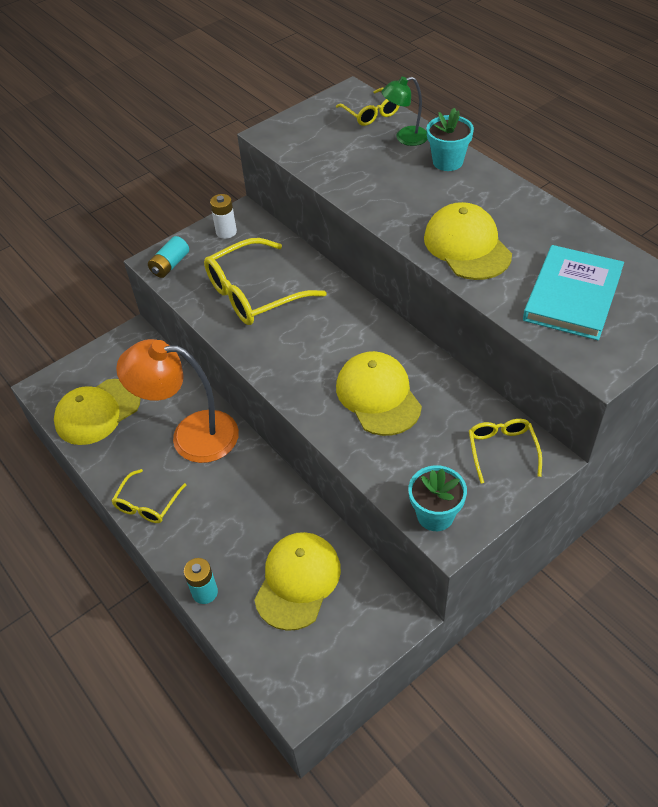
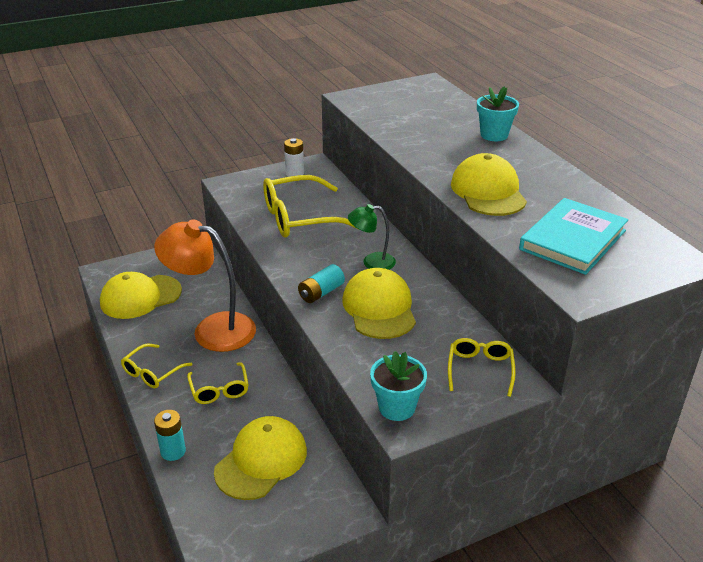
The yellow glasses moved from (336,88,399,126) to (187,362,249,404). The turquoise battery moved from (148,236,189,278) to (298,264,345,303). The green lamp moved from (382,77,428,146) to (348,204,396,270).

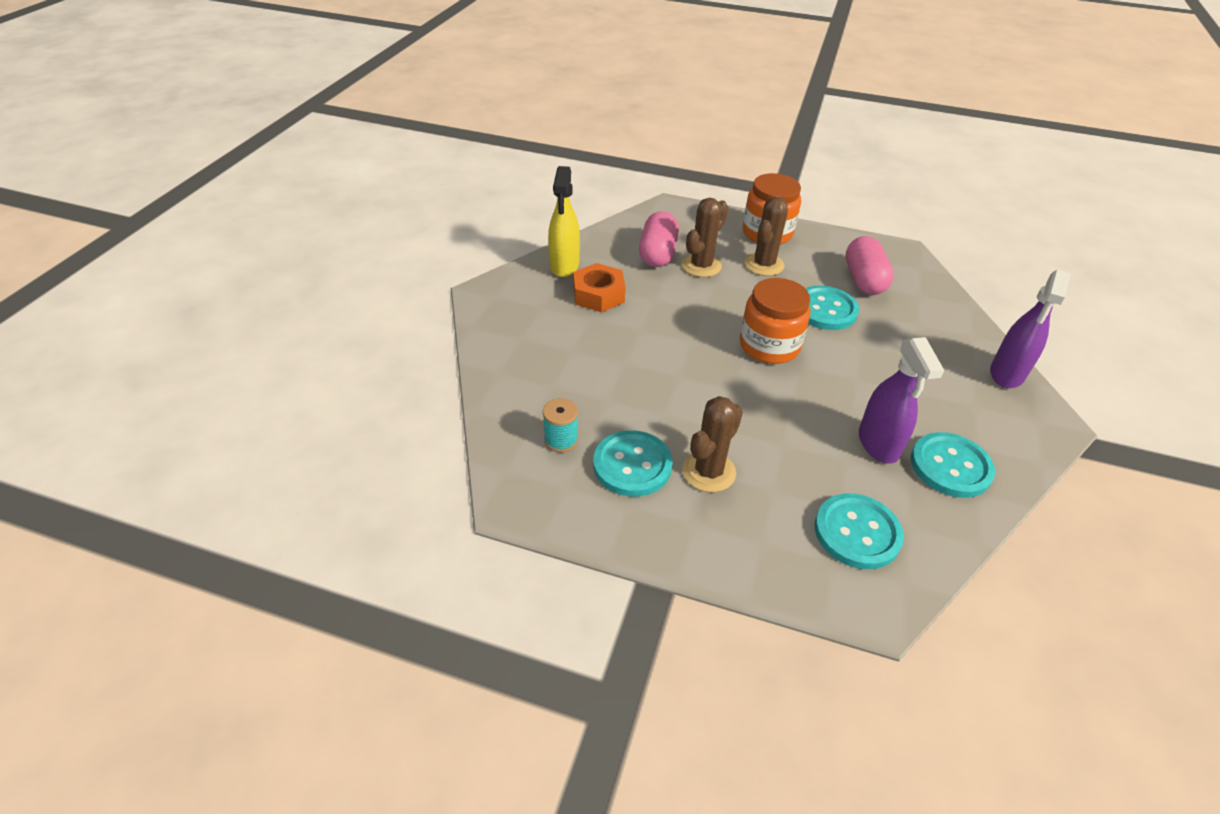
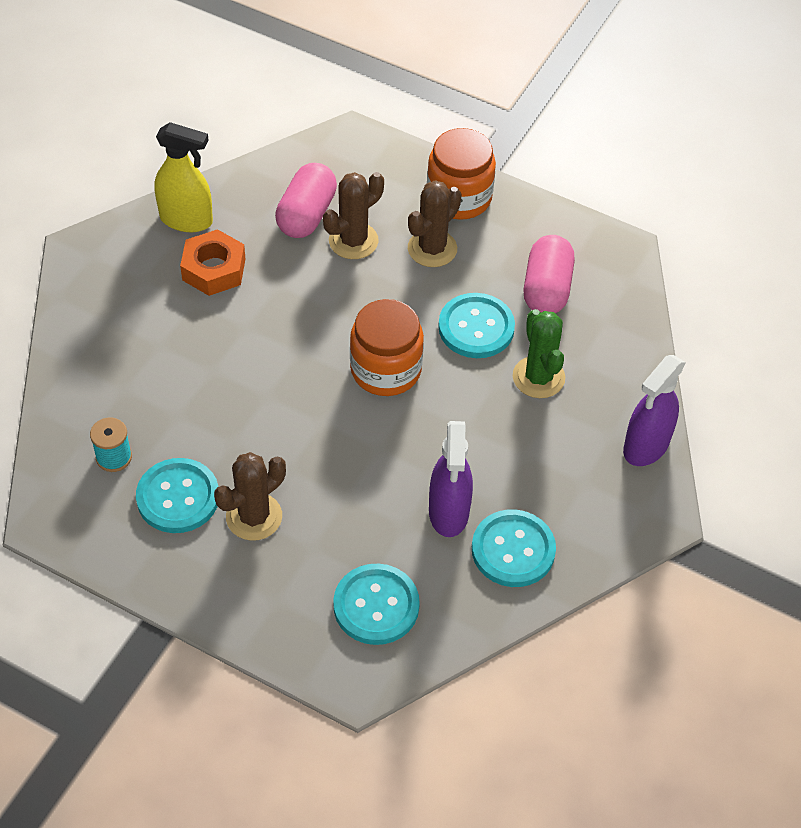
The yellow spray bottle at (548,166,580,277) turned 90 degrees counterclockwise. The green cactus at (513,309,565,398) appeared.

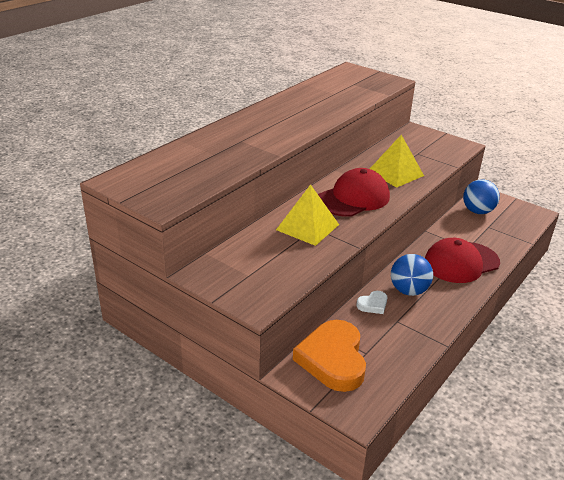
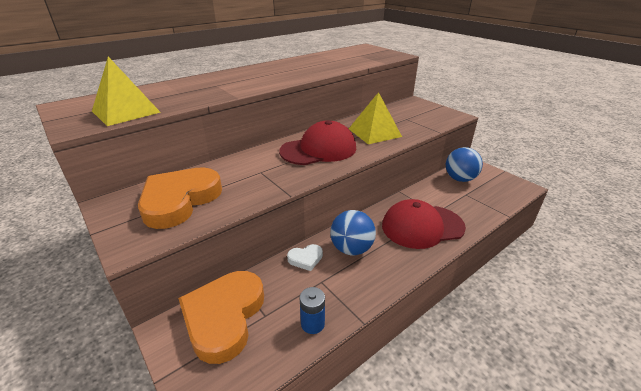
The yellow pyramid moved from (276,184,339,246) to (92,57,161,126). The orange heart at (138,167,222,229) appeared. The blue battery at (300,287,325,334) appeared.

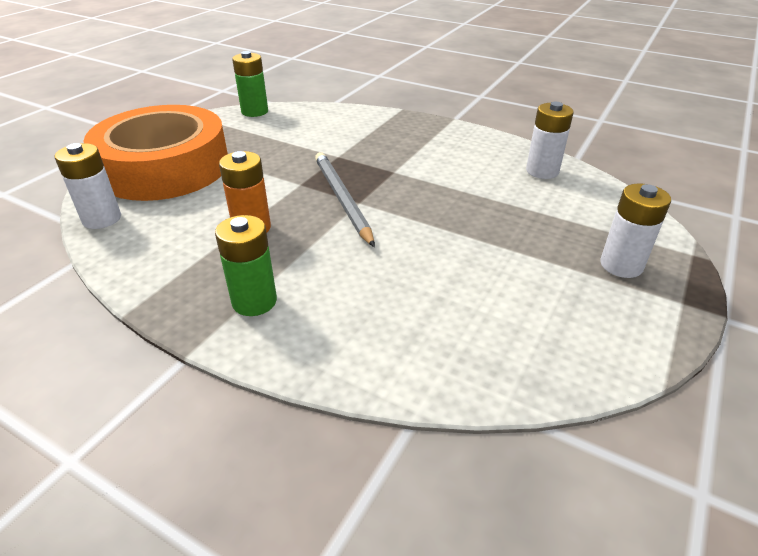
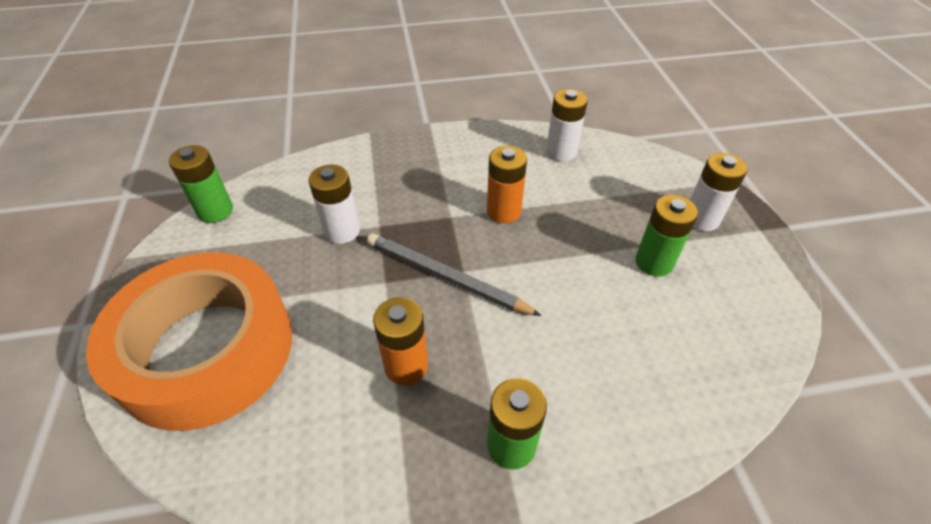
The white battery moved from (54,143,121,229) to (309,165,360,244). The orange battery at (487,146,527,223) appeared. The green battery at (636,195,698,277) appeared.

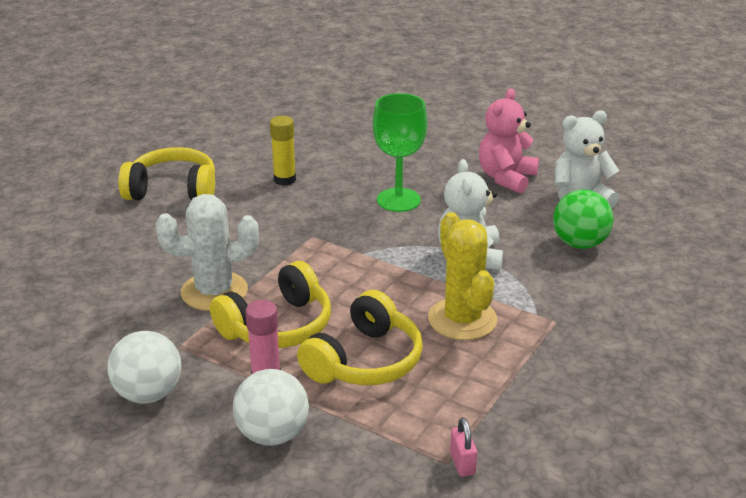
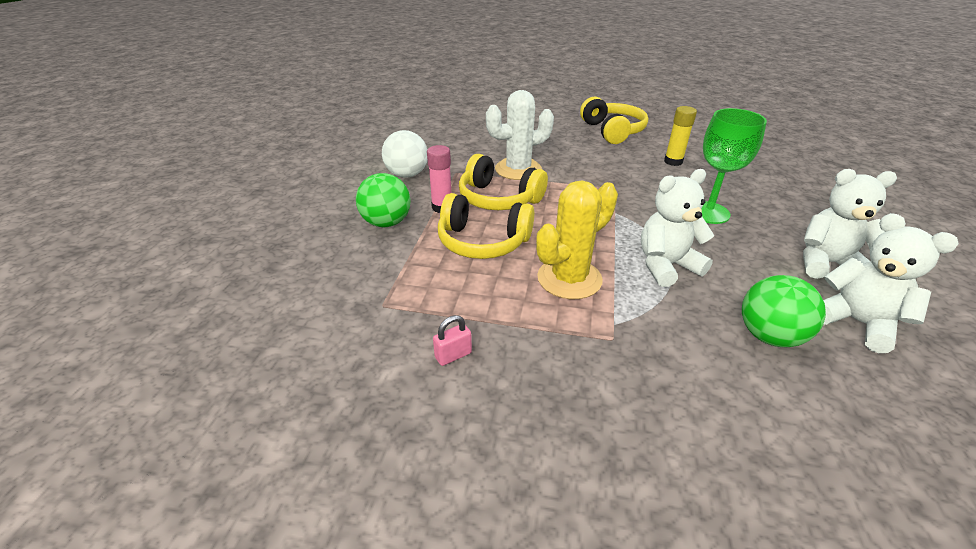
The white ball at (233,369,309,446) became the green ball at (356,173,411,227). The pink padlock moved from (450,417,477,477) to (433,315,472,366). The white cactus at (155,194,259,311) turned 75 degrees counterclockwise. The pink teddy bear at (479,88,539,194) became the white teddy bear at (803,169,897,279).

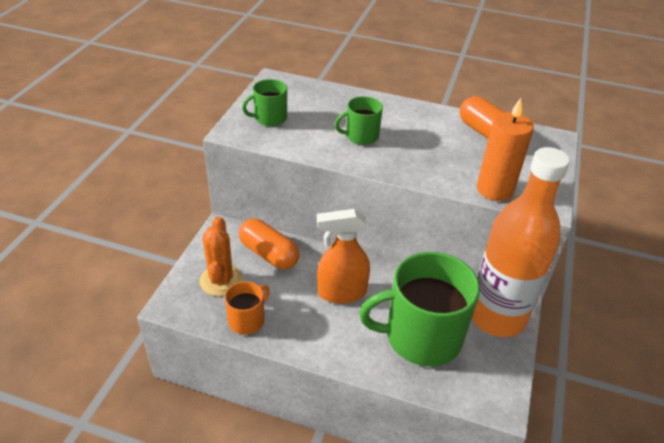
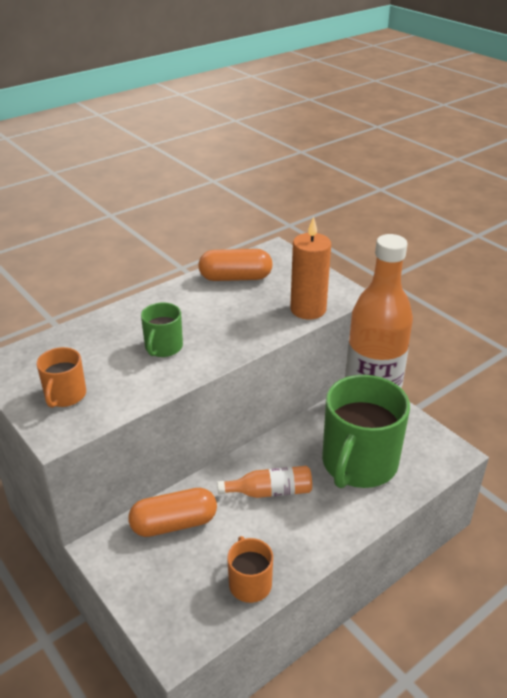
The green mug at (242,79,287,126) became the orange mug at (36,347,86,408). The orange spray bottle at (317,209,370,304) was replaced by the orange bottle at (217,466,312,498). The orange cactus at (200,217,243,296) disappeared.

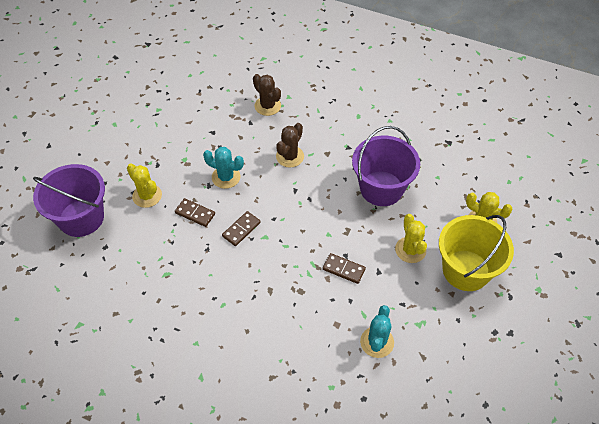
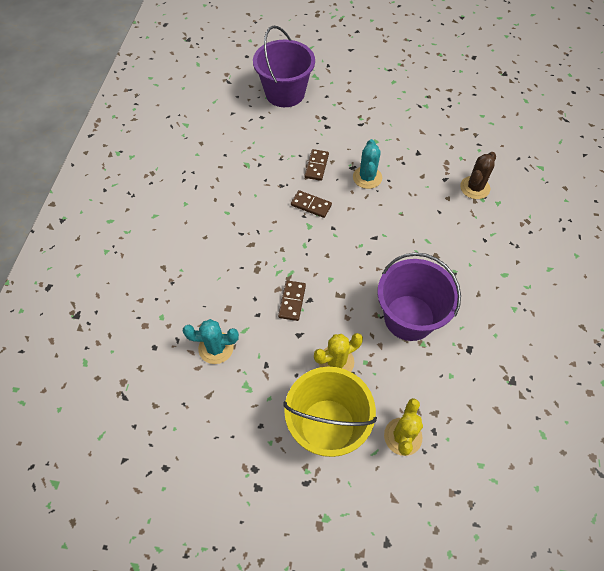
The yellow cactus at (127,164,162,208) disappeared. The brown cactus at (276,123,304,168) disappeared.

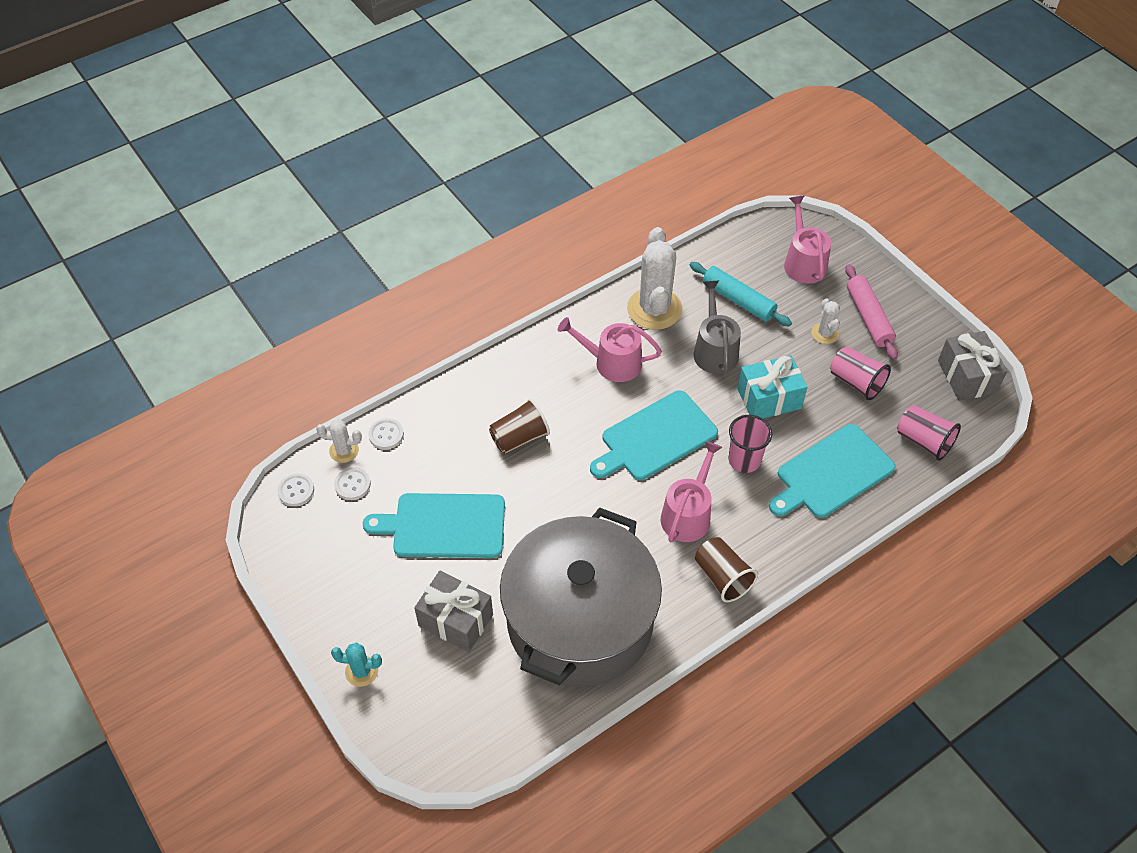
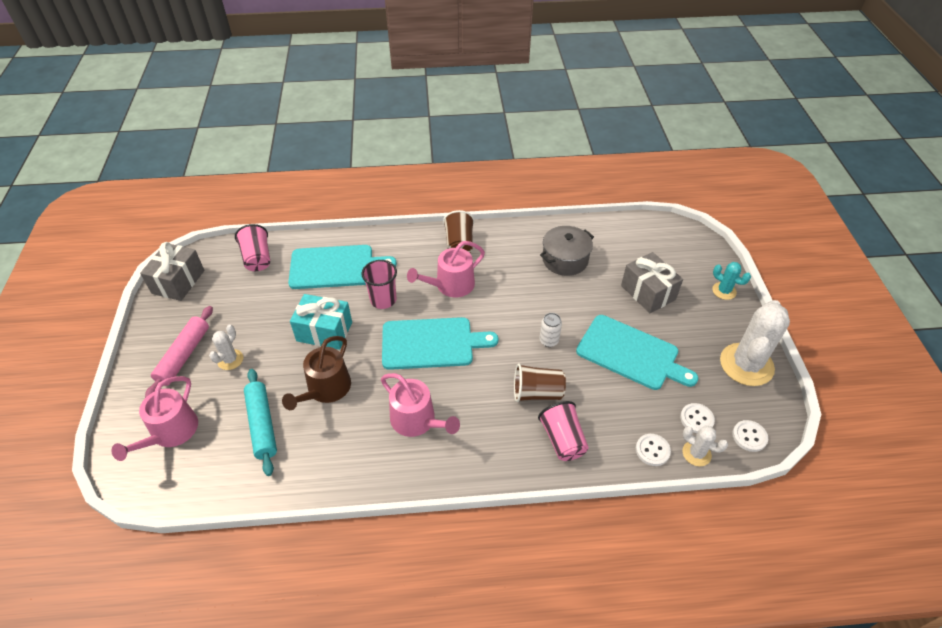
The grey watering can at (694,281,741,374) became the brown watering can at (282,336,351,410). The pink cup moved from (830,347,891,400) to (538,401,589,461). The grey pot at (500,507,662,687) changed to 0.45 times the size. The white can at (540,313,562,347) appeared. The white cactus moved from (627,227,682,330) to (720,300,790,386).

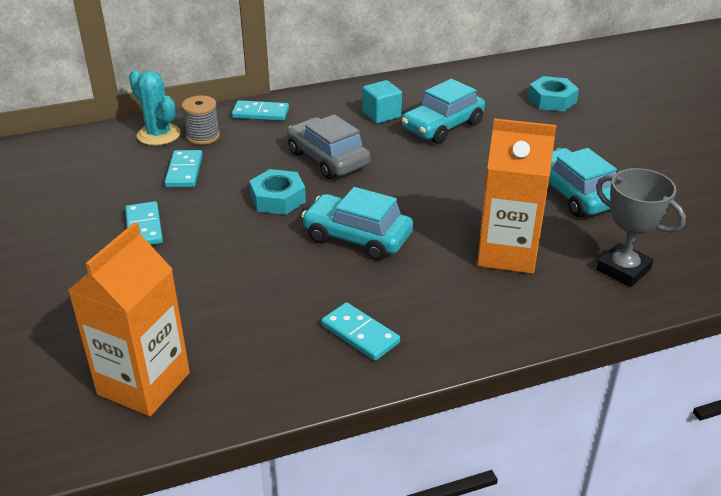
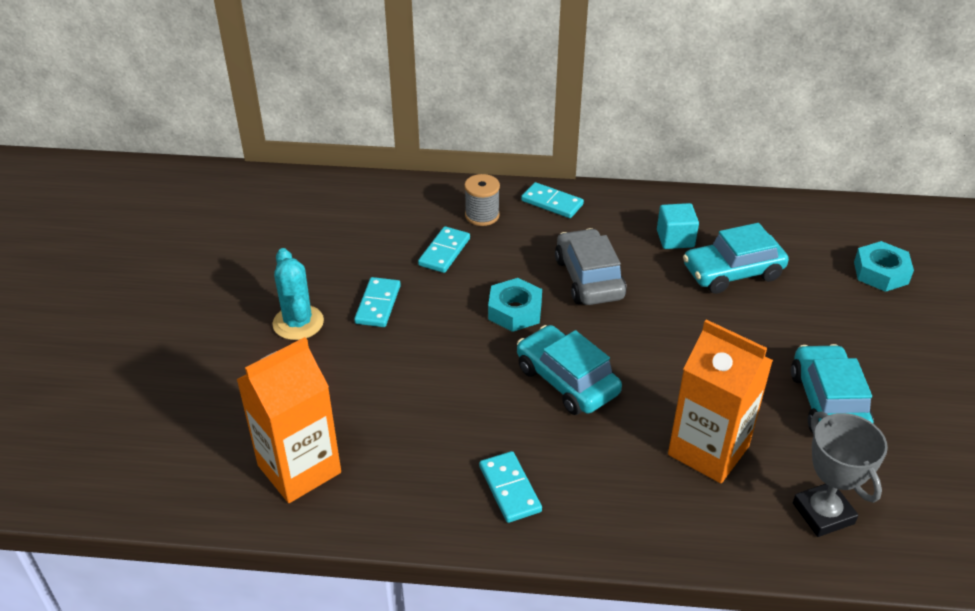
The turquoise cactus moved from (129,70,181,146) to (272,248,324,340).

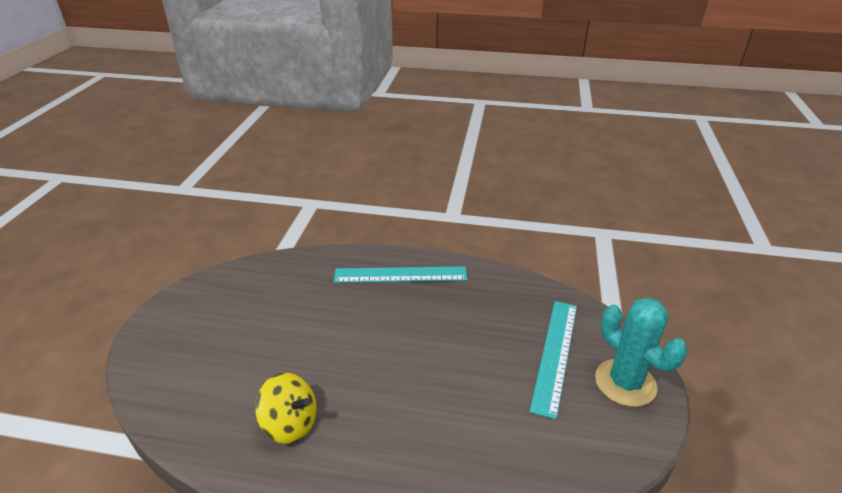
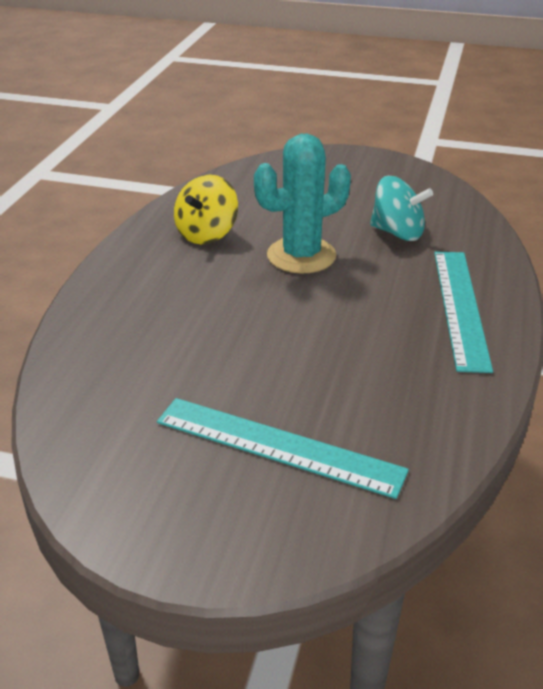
The turquoise cactus moved from (595,298,688,407) to (254,133,351,274). The turquoise spinning top at (370,176,433,241) appeared.

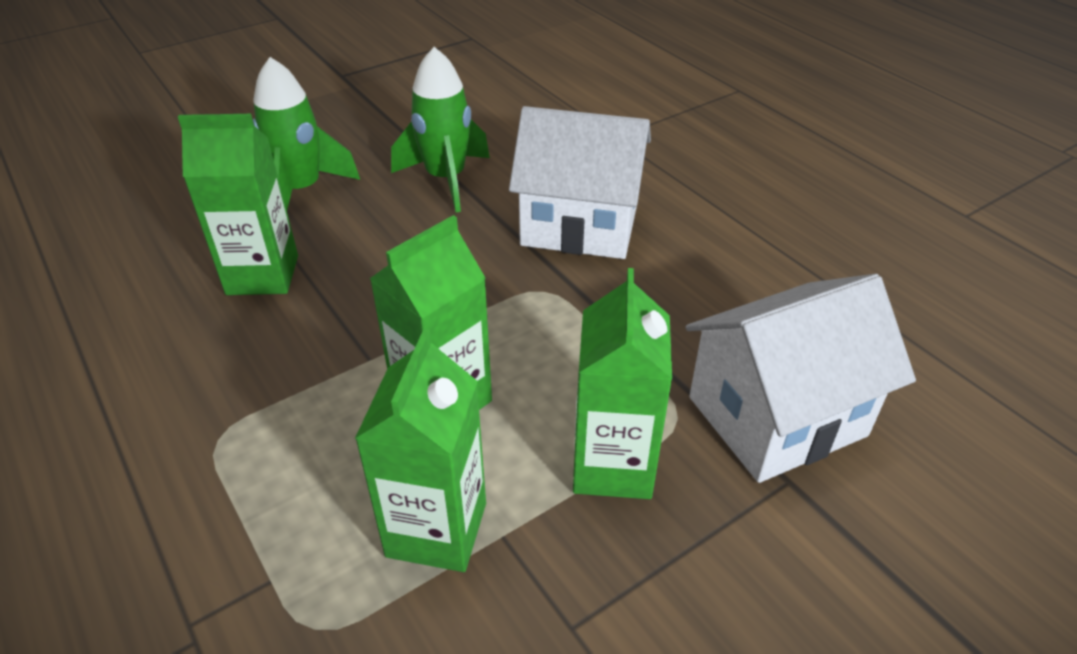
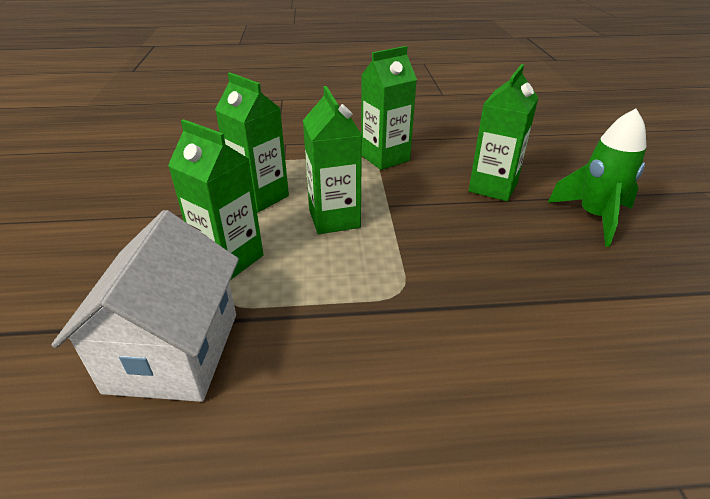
The green carton at (361,46,417,170) appeared. The green rocket at (391,47,490,212) disappeared. The white house at (509,106,651,259) disappeared.

